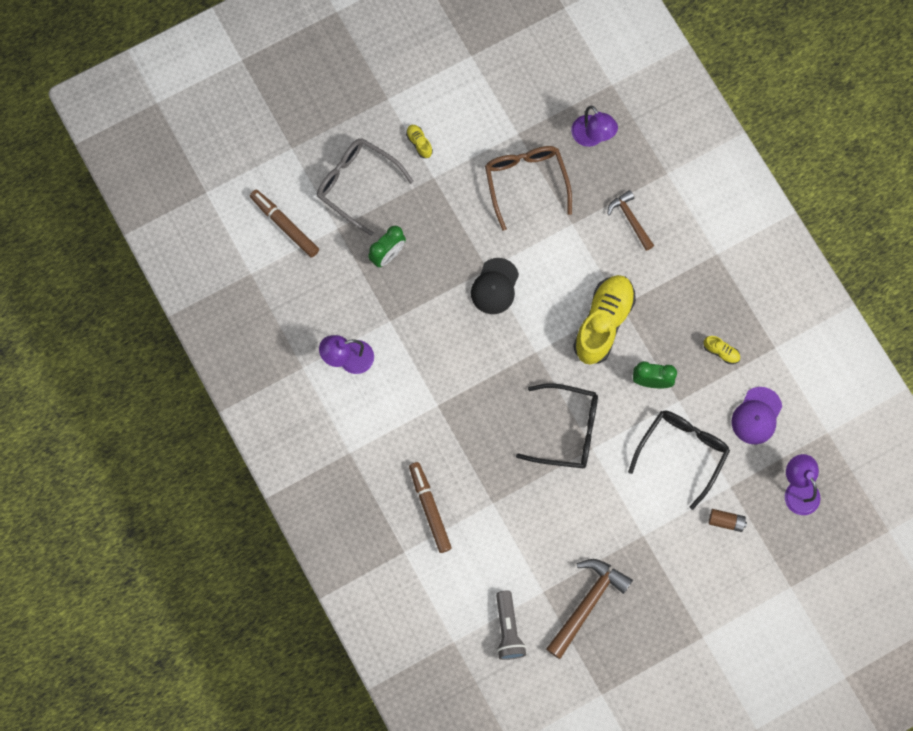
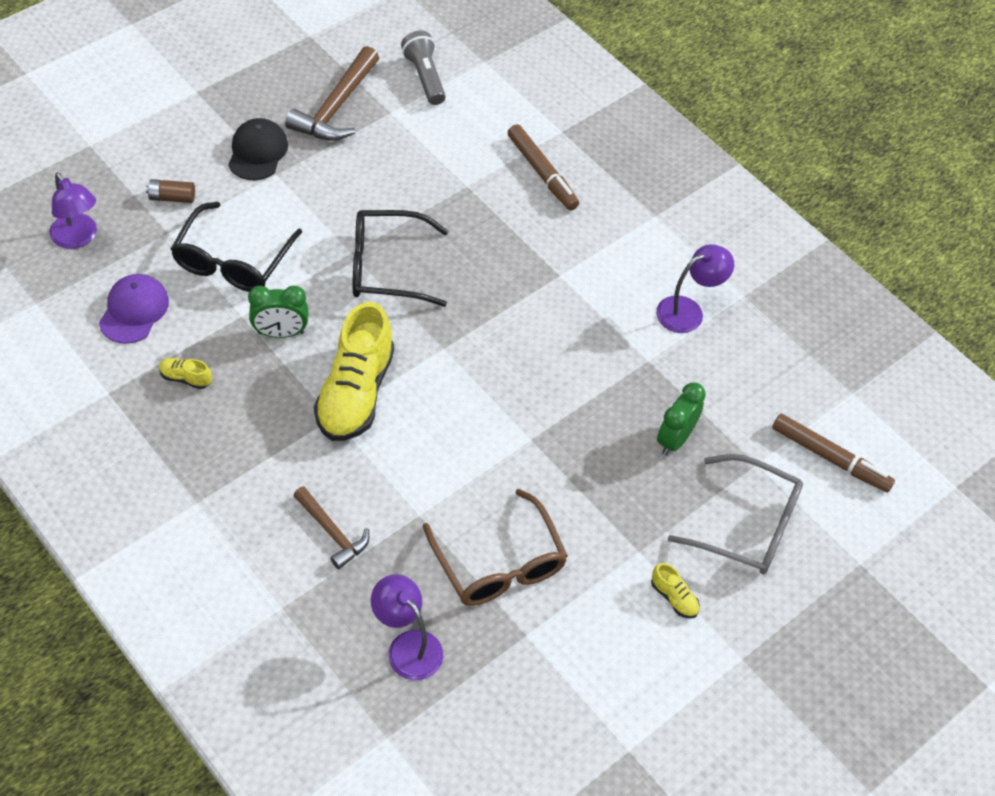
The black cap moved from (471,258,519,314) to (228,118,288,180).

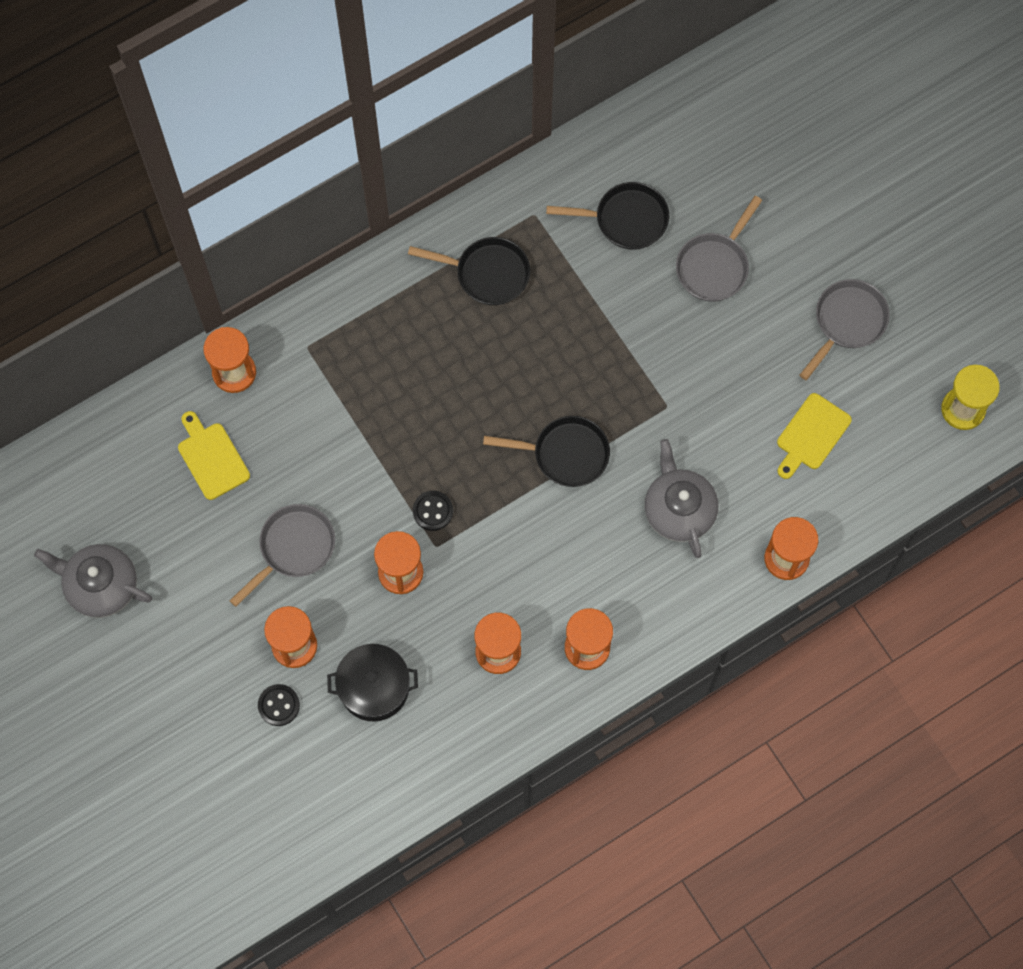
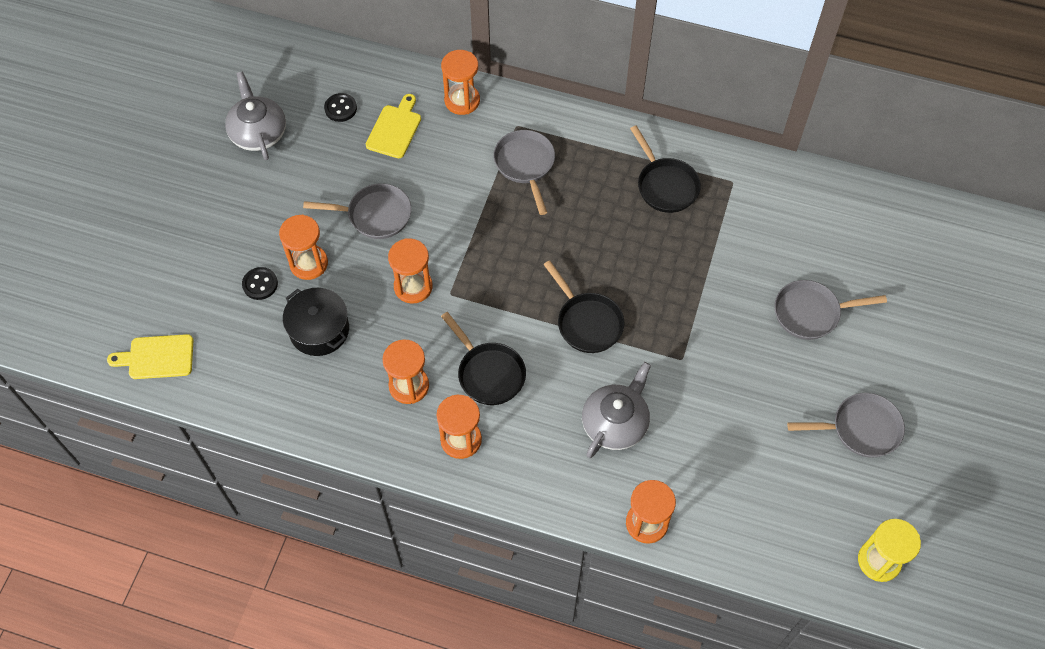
The yellow cutting board moved from (777,393,852,479) to (107,334,193,379). The black button moved from (413,491,453,531) to (324,93,357,122). The black pan moved from (546,182,669,250) to (441,312,526,405). The grey pan at (493,130,555,215) appeared.

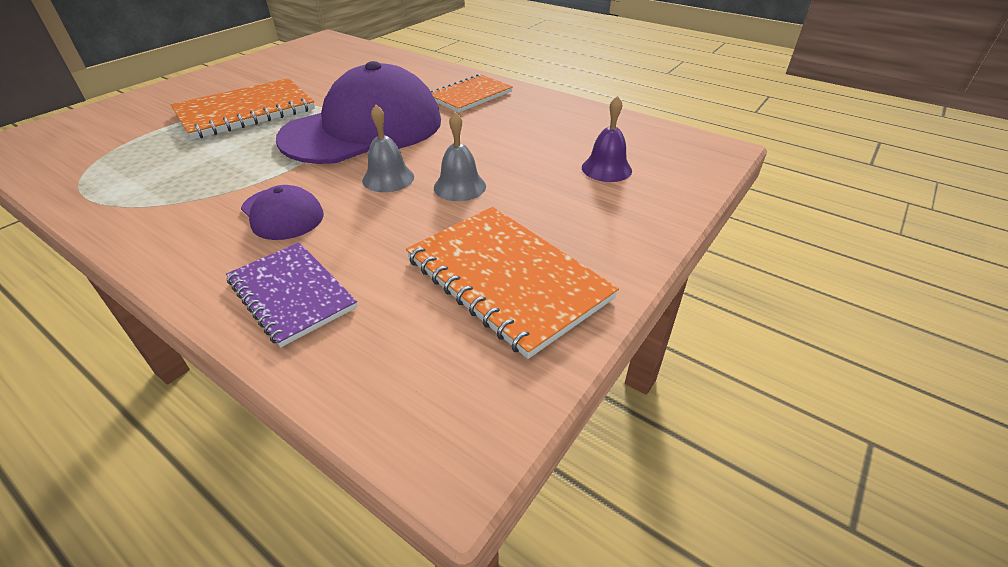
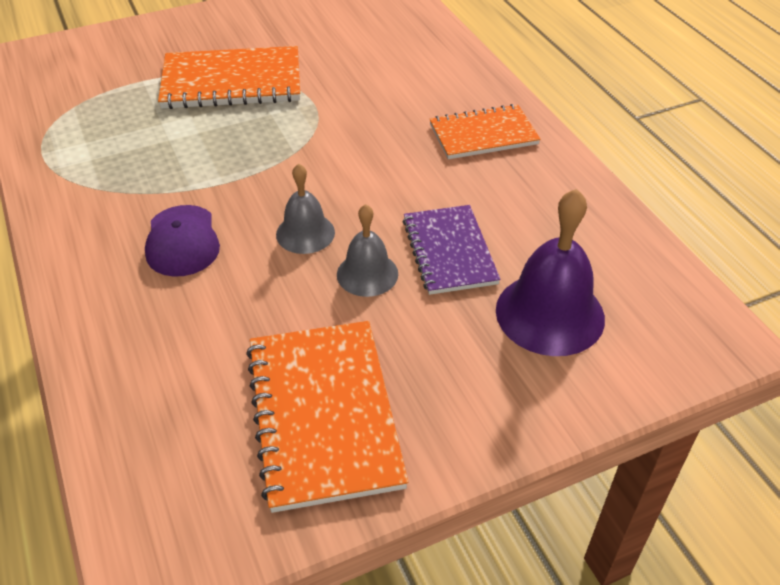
The purple notebook moved from (226,242,357,347) to (403,205,501,295). The purple bell at (582,96,632,182) changed to 1.68 times the size. The purple cap at (276,61,441,164) disappeared.

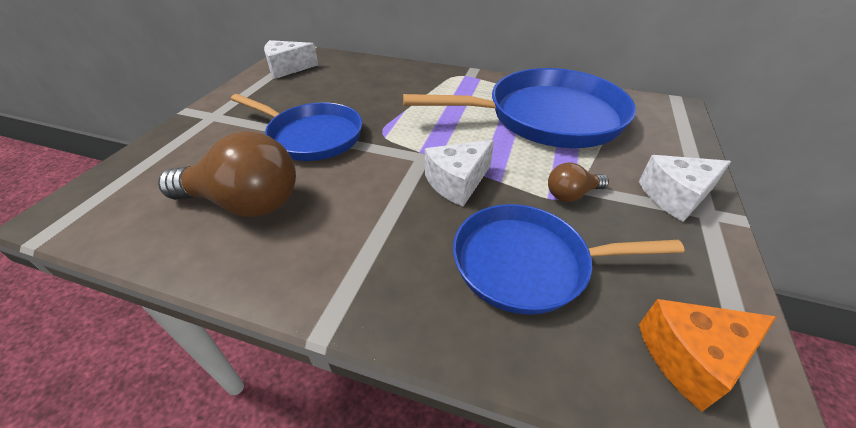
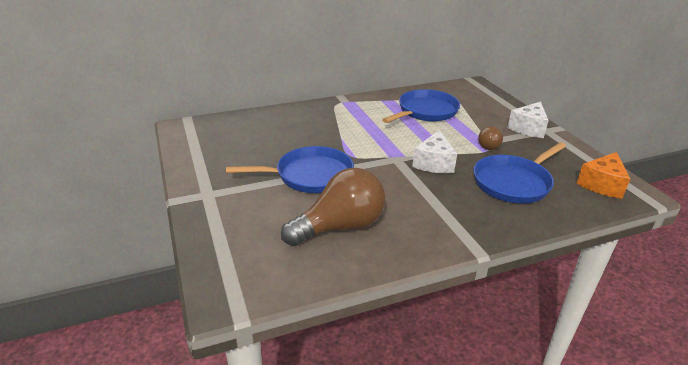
The blue pan at (403,68,636,148) changed to 0.64 times the size. The white cheese at (264,40,318,79) disappeared.

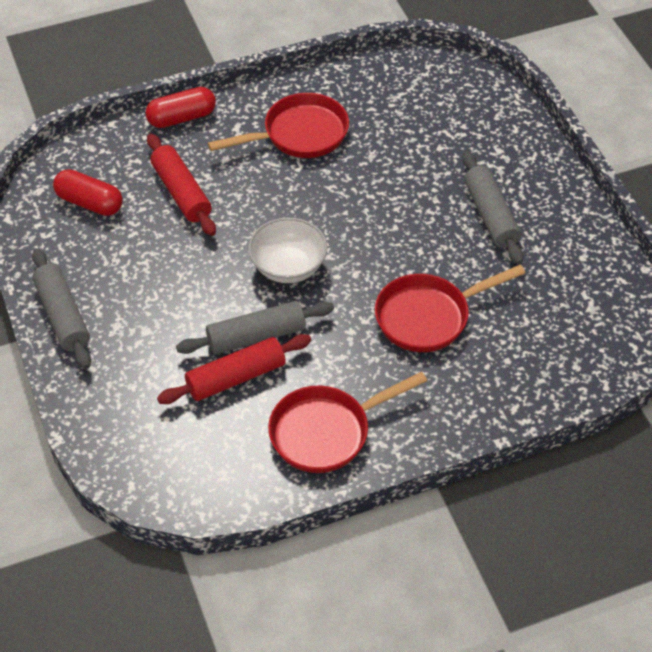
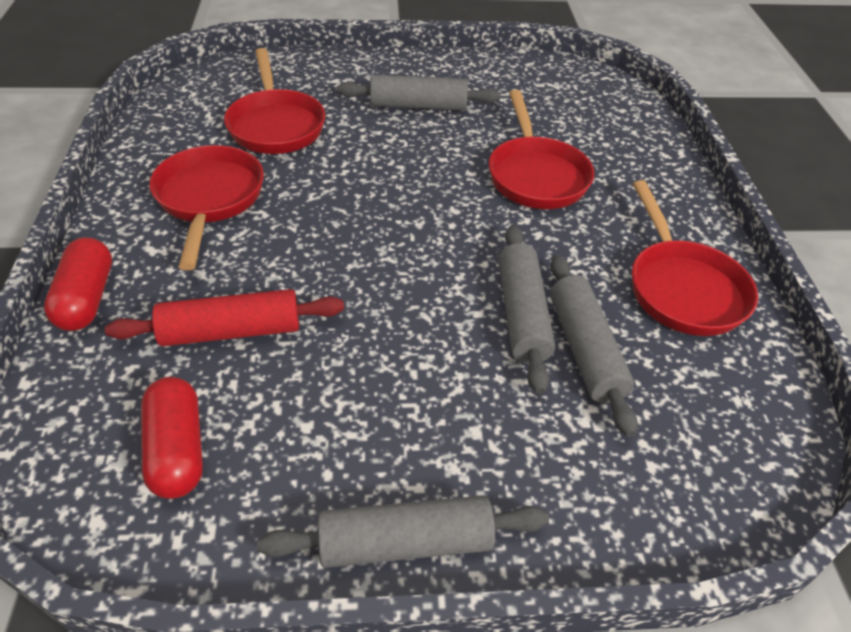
The red capsule at (53,169,123,216) turned 60 degrees counterclockwise. The red pan at (224,48,325,154) appeared. The red rolling pin at (157,334,311,404) became the grey rolling pin at (550,255,638,437). The white bowl at (248,217,327,283) disappeared.

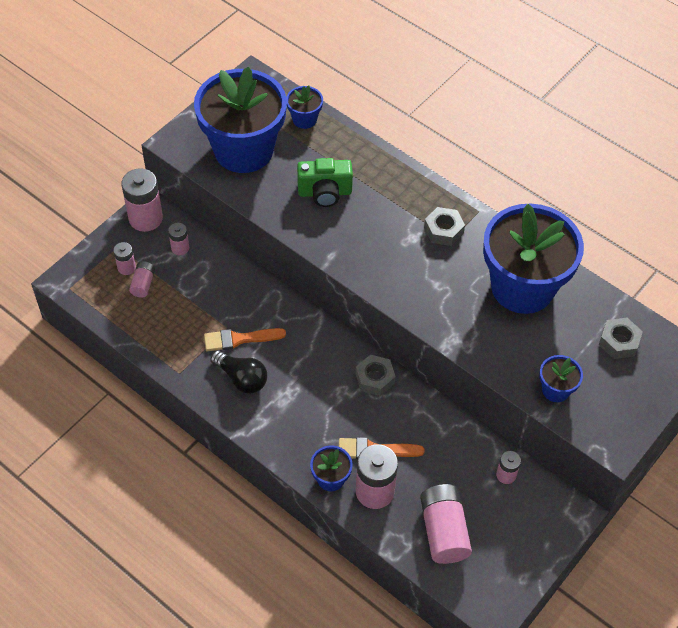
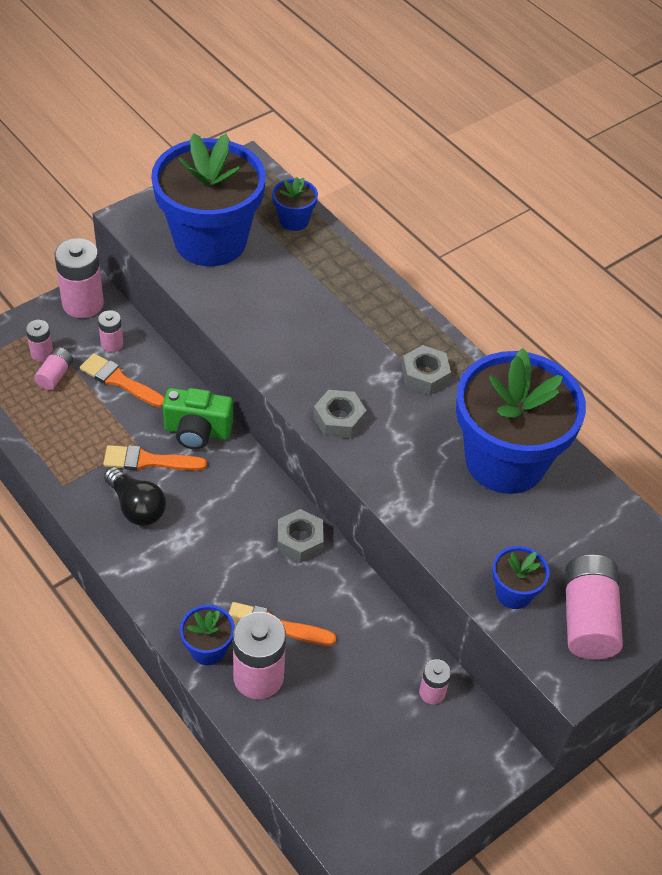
The orange brush at (80,353,165,408) appeared. The green camera moved from (297,158,353,207) to (163,388,233,449). The grey nut moved from (599,318,643,359) to (313,390,367,439). The pink battery moved from (420,484,472,564) to (565,555,623,660).

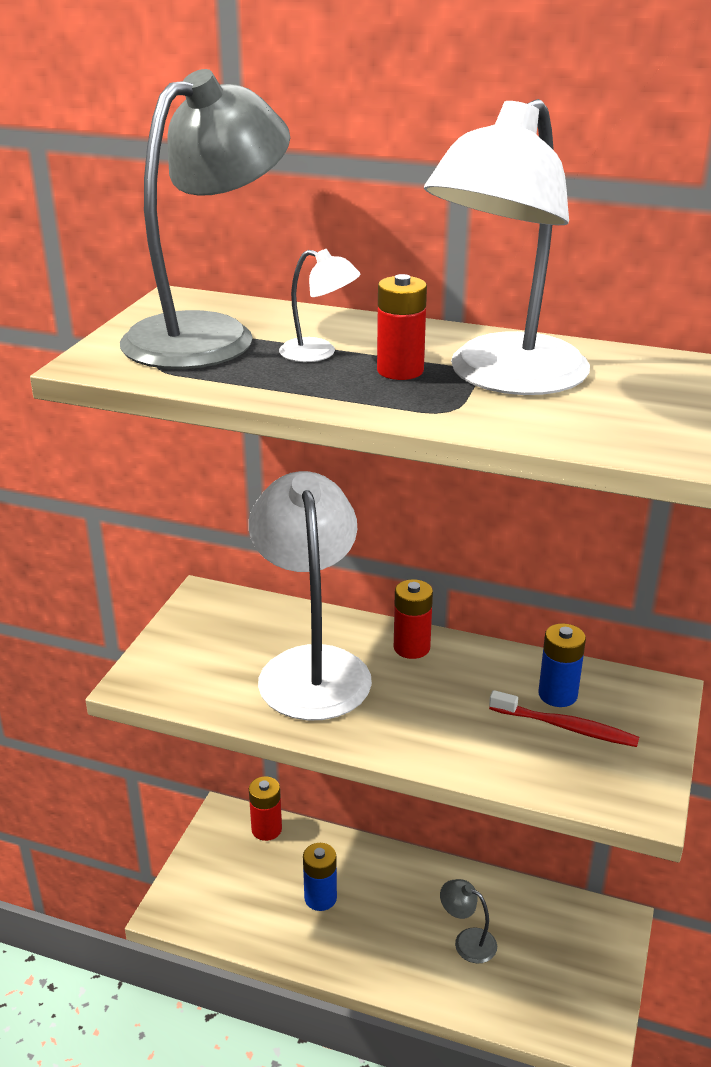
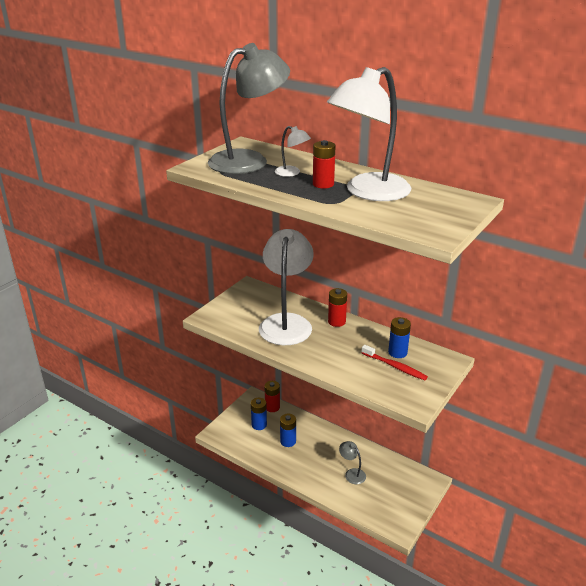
The blue battery at (251,398,267,430) appeared.

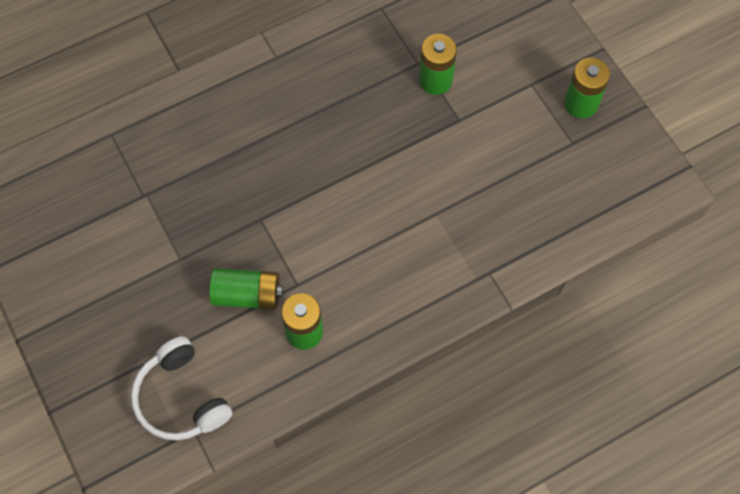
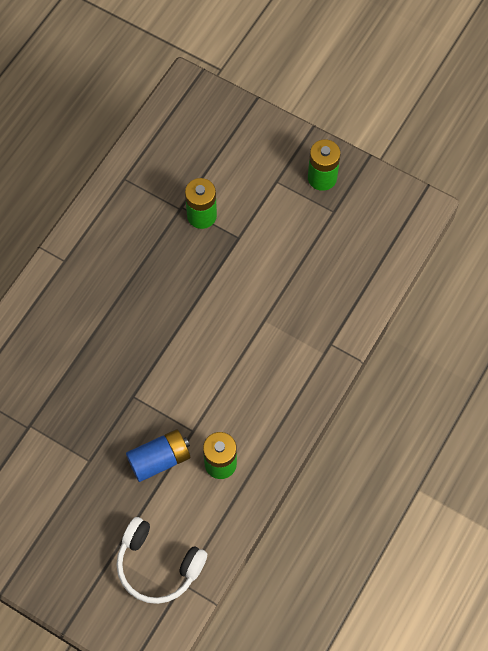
The green battery at (209,268,283,309) became the blue battery at (126,429,190,482).

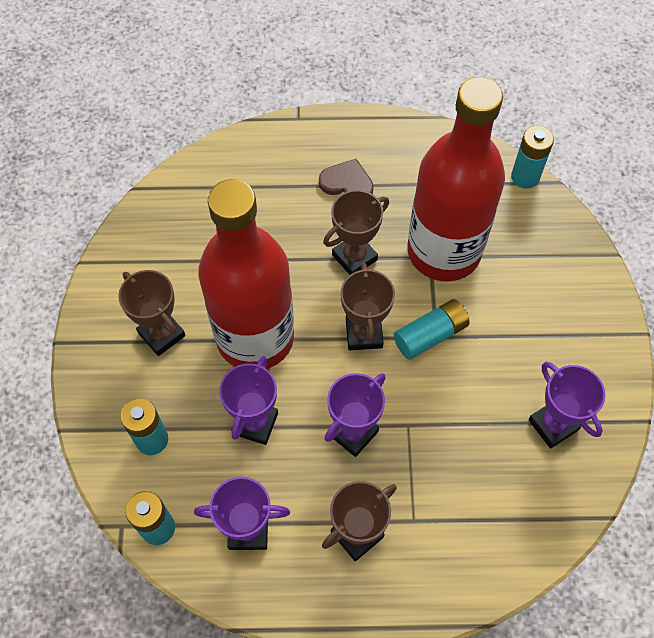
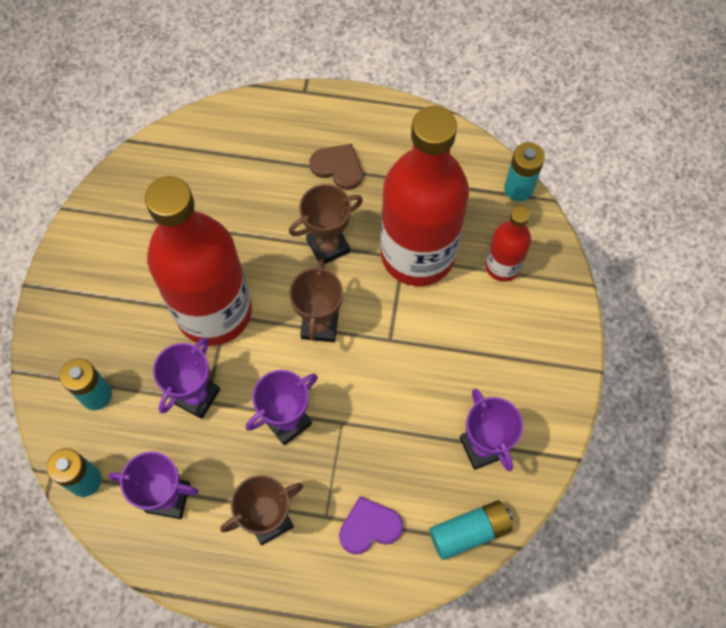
The purple heart at (339,496,403,554) appeared. The turquoise battery moved from (394,299,470,360) to (430,500,513,560). The red bottle at (485,206,531,282) appeared. The brown trophy at (118,270,186,356) disappeared.

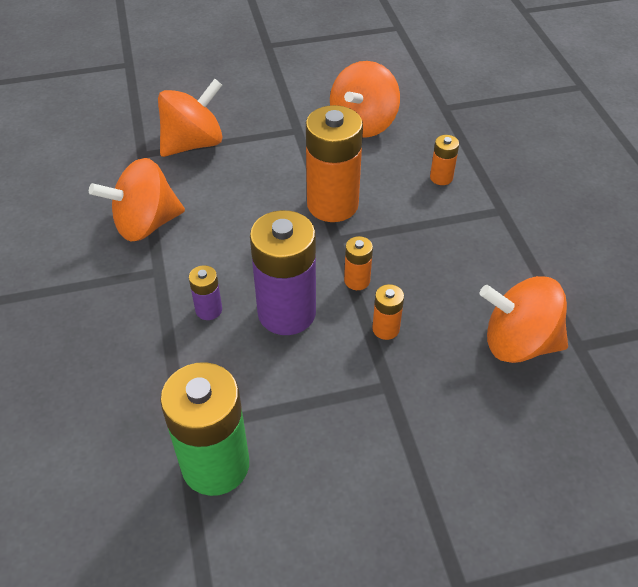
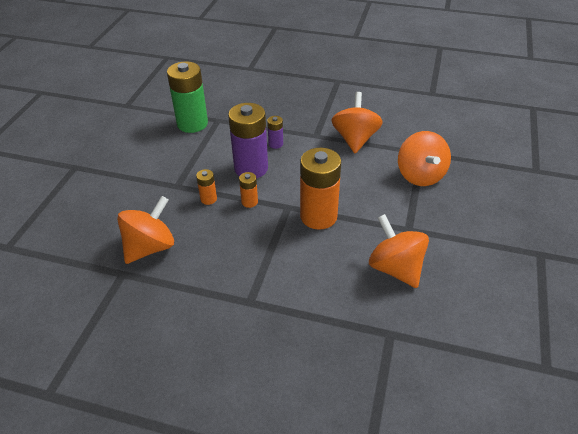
The orange battery at (430,135,459,185) disappeared.

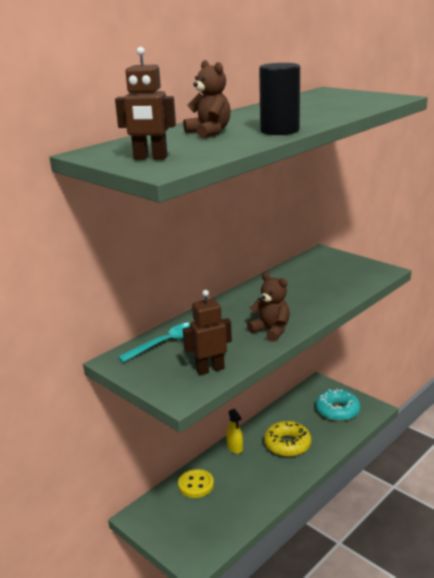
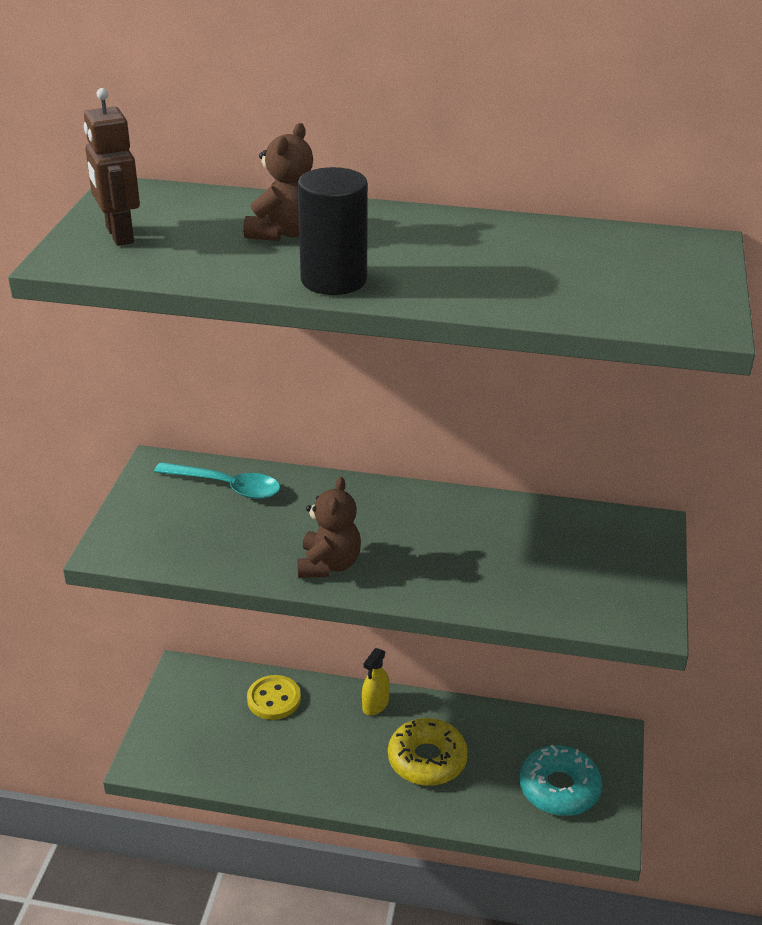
The brown robot at (183,290,232,375) disappeared.

